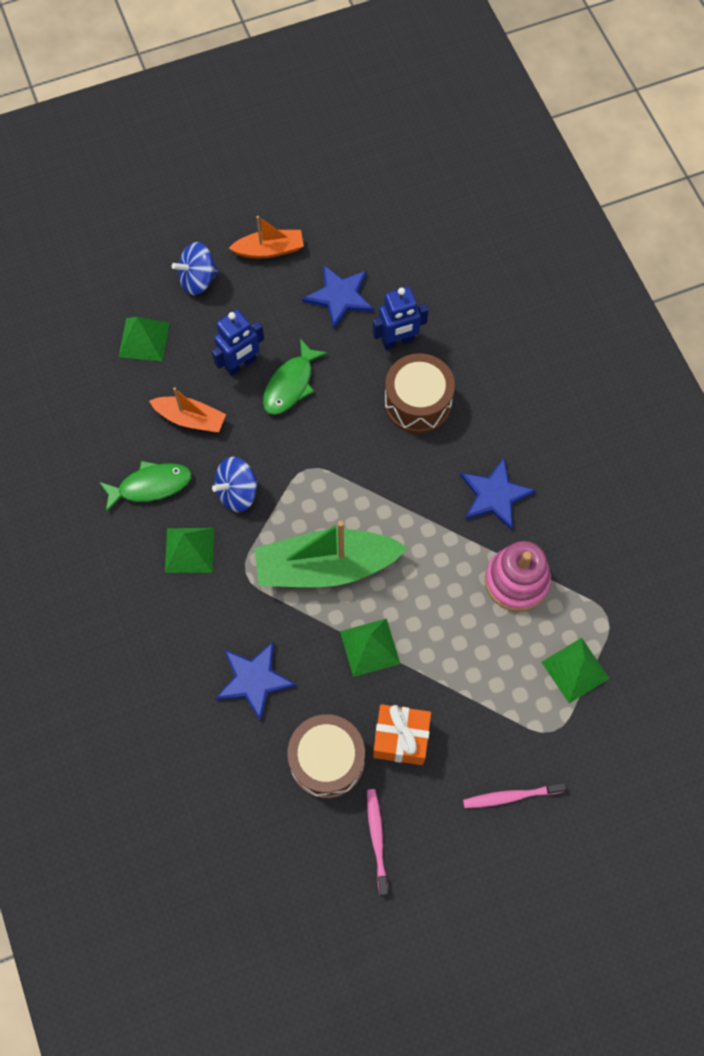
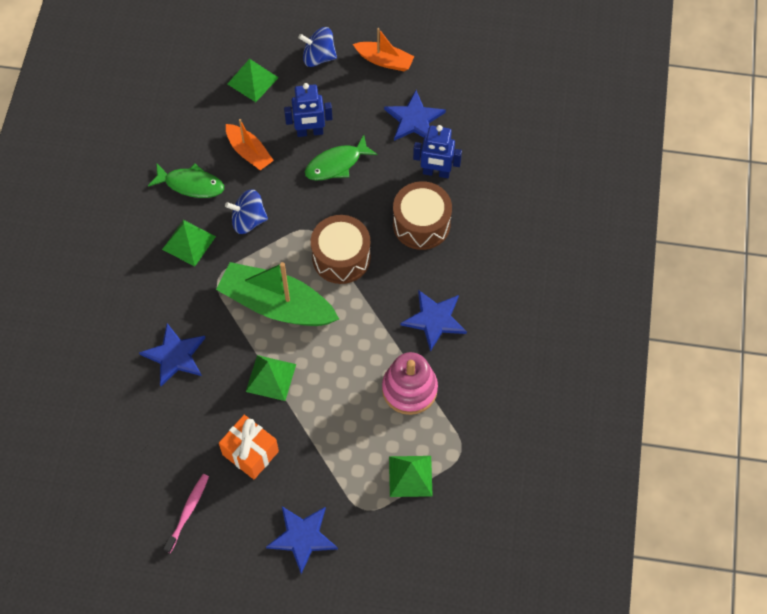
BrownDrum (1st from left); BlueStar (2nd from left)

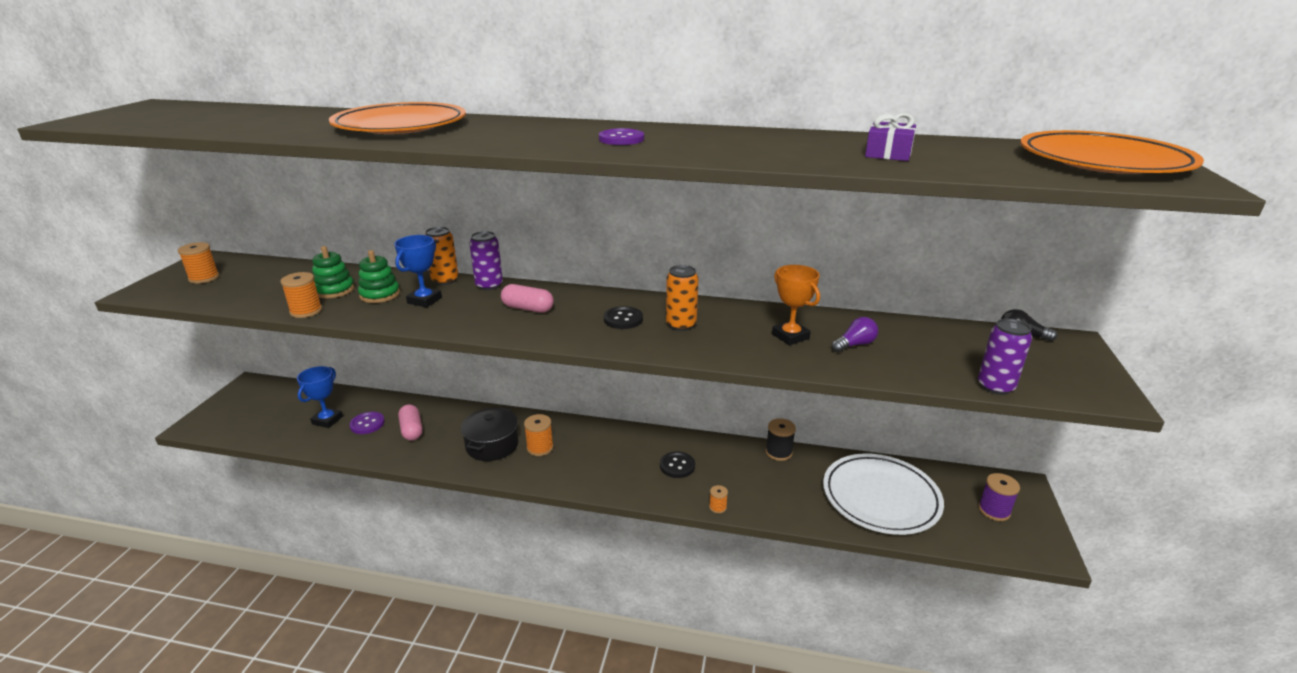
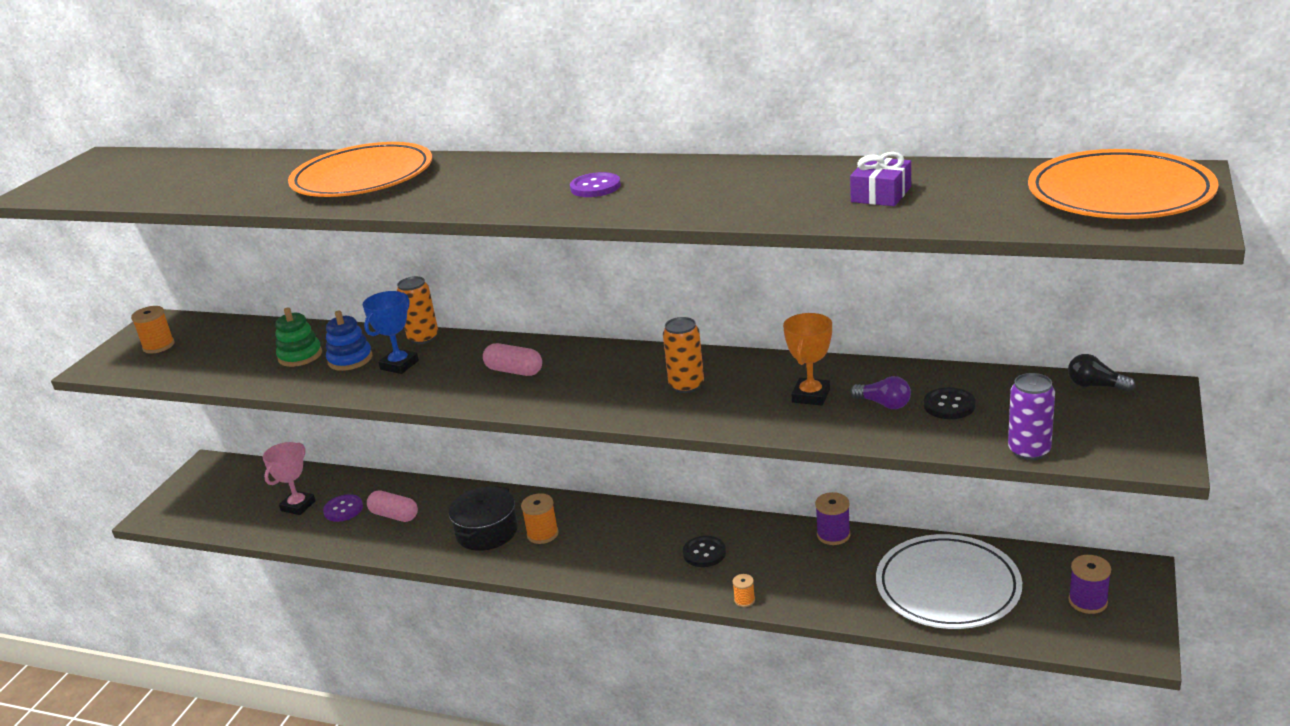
OrangeSpool (2nd from left in the first image); PurpleCan (1st from left in the first image); BlackButton (2nd from left); PinkTrophy; BlueStackingToy; PurpleSpool (1st from left); PinkCapsule (1st from left); OrangeTrophy; PurpleLightBulb

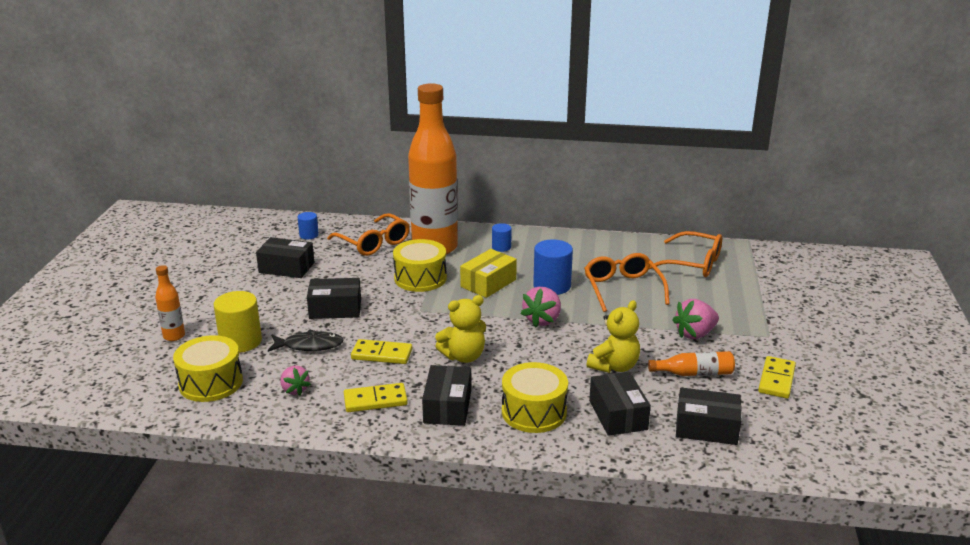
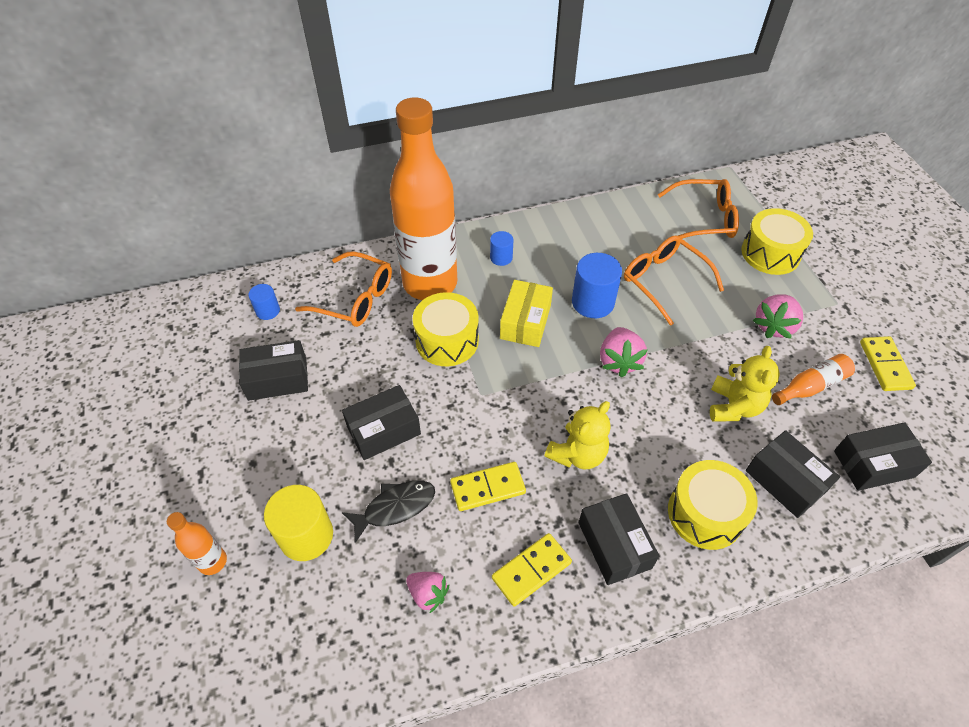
YellowDrum (3rd from left)

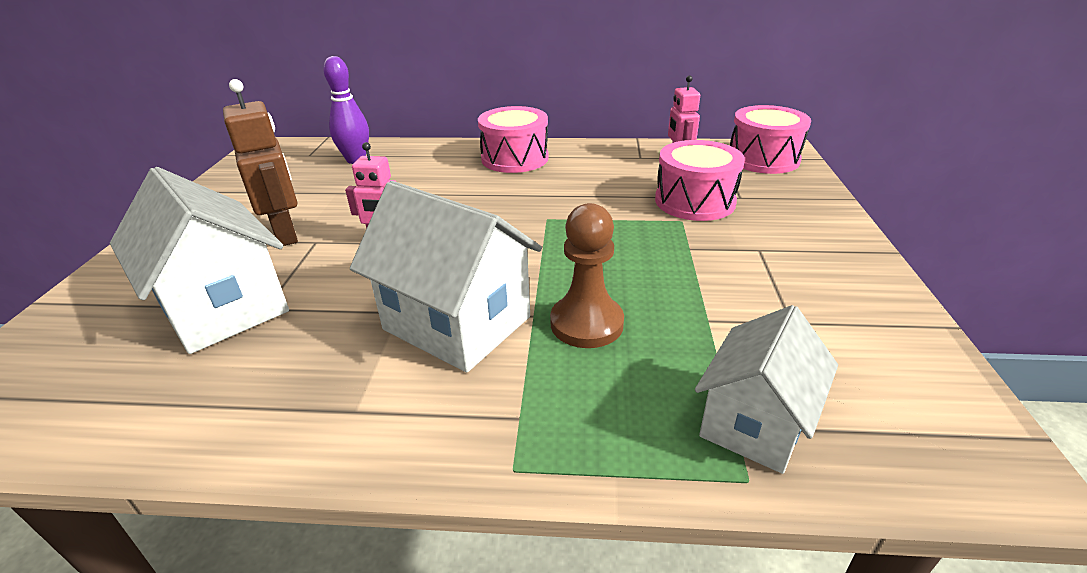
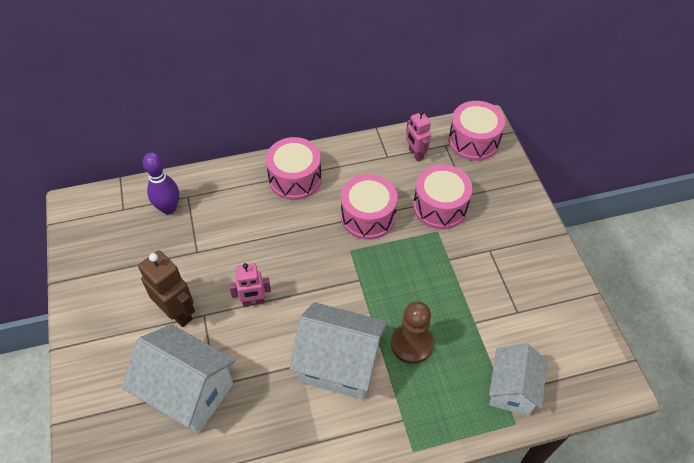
PinkDrum (2nd from left)

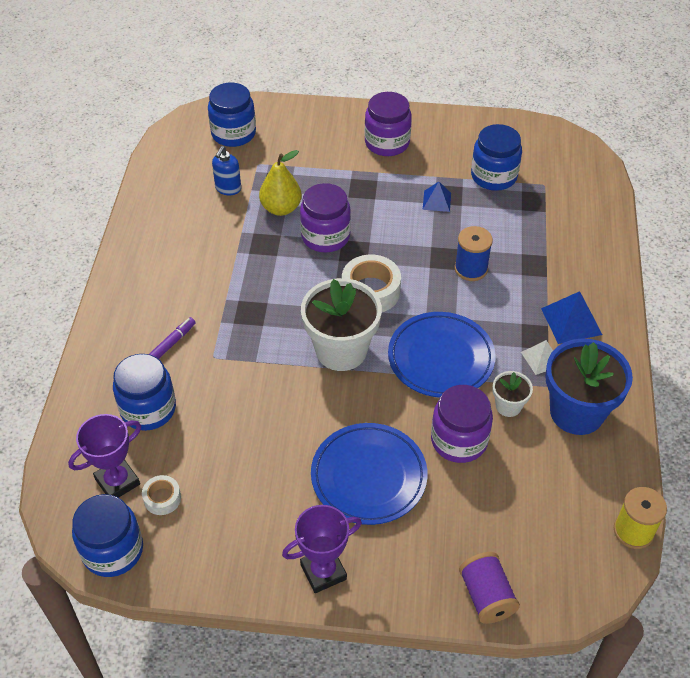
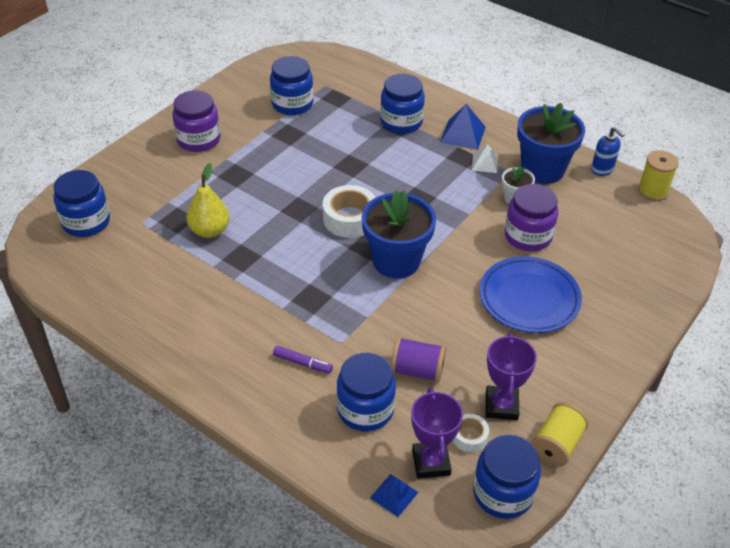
PurpleJar (1st from left in the first image); BluePlate (2nd from left in the first image); BlueSpool; BlueJar (4th from left); YellowSpool (1st from left); BlueSoapDispenser; PurpleTrophy (2nd from left); BluePyramid (1st from left); PurpleSpool; BlueFlowerPot (1st from left); PurpleMarker

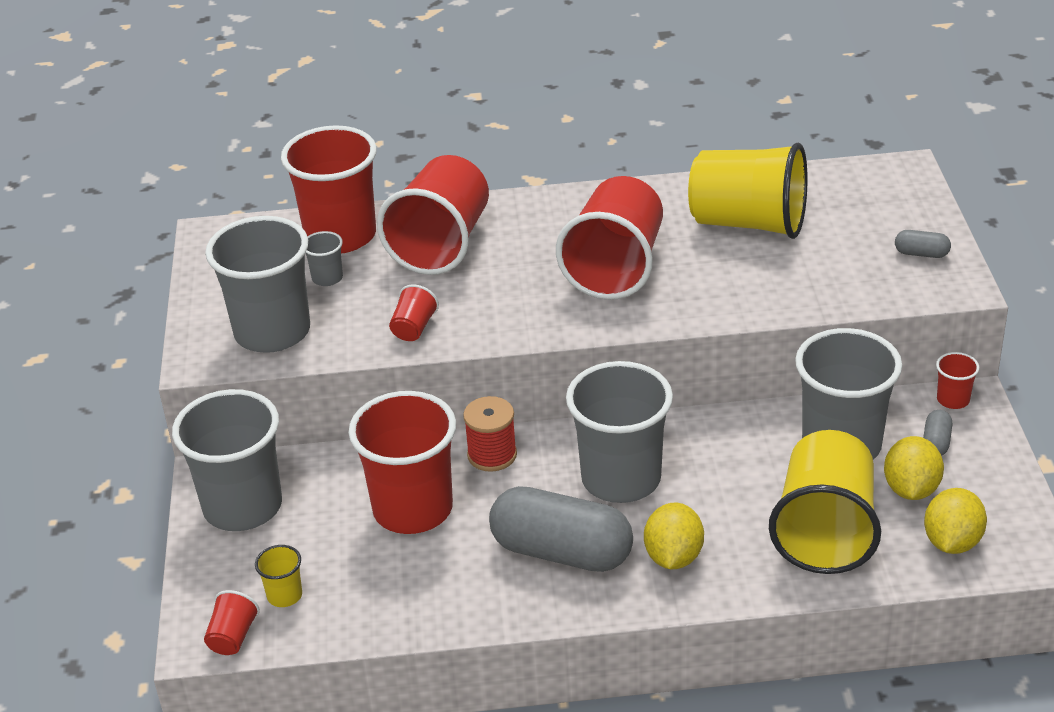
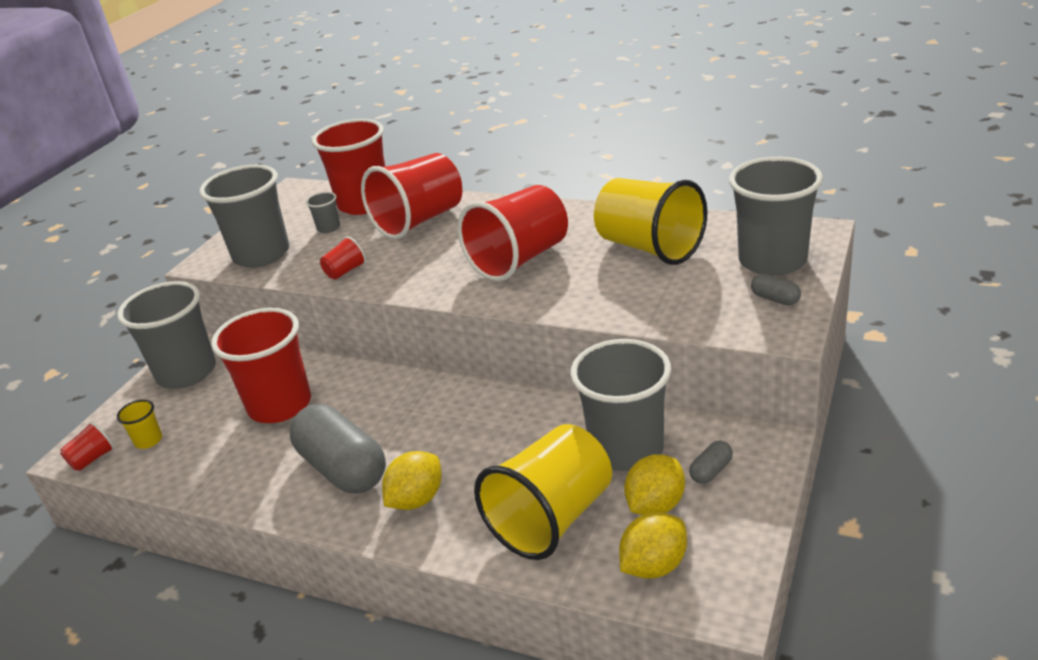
RedSpool; RedCup (7th from left in the first image); GreyCup (5th from left)

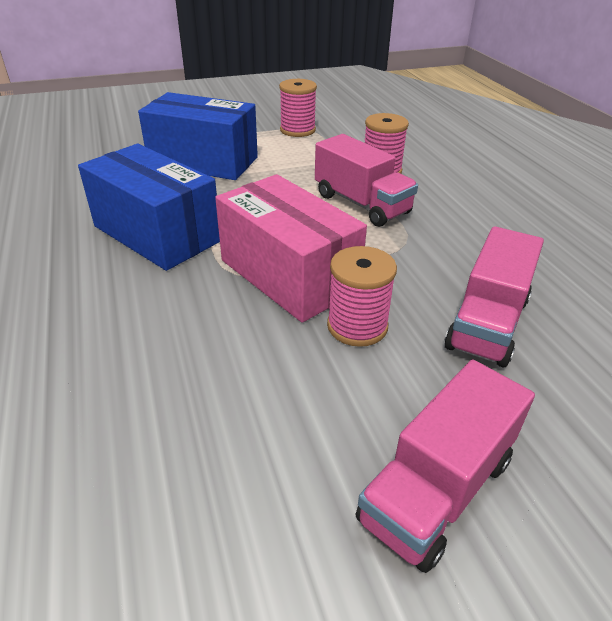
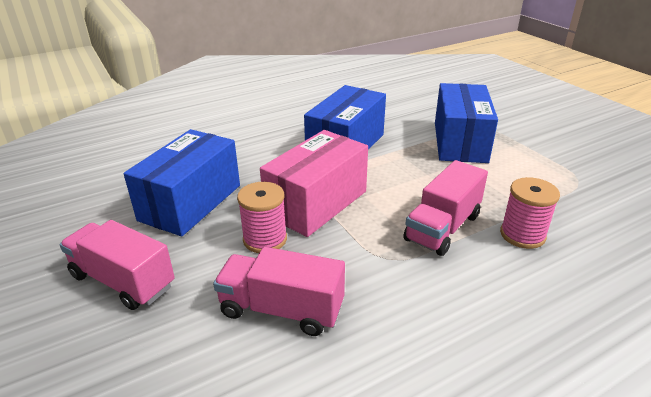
PinkSpool (1st from left in the first image); BlueBox (1st from left)

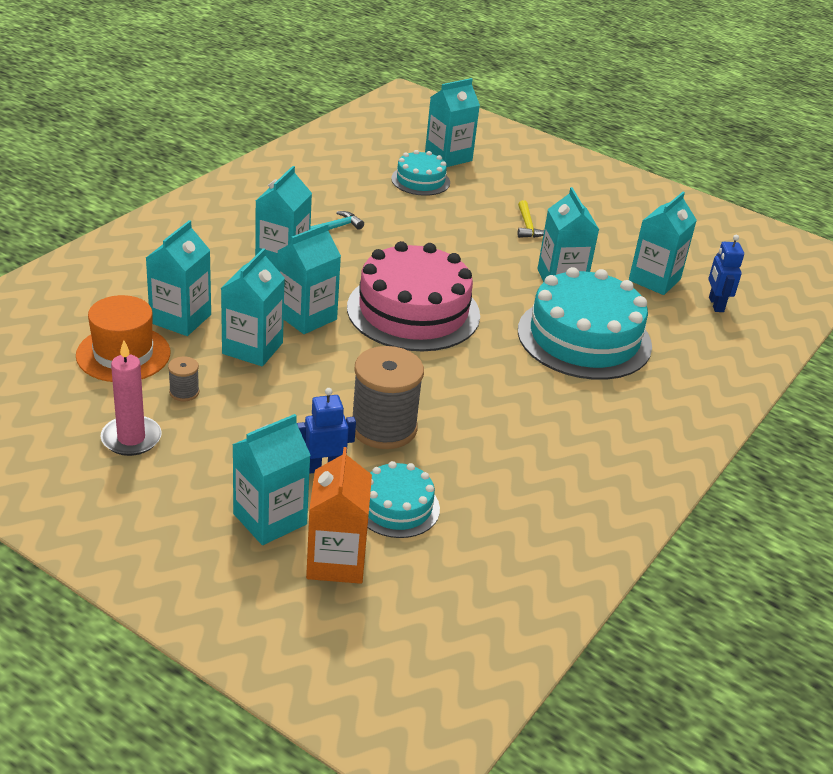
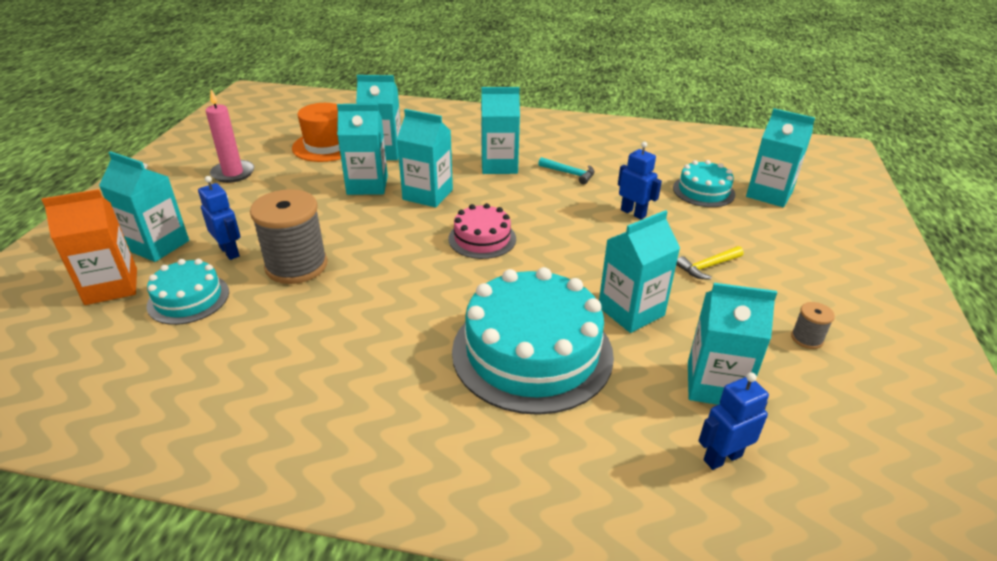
BlueRobot (2nd from left); GreySpool (2nd from left); PinkCake

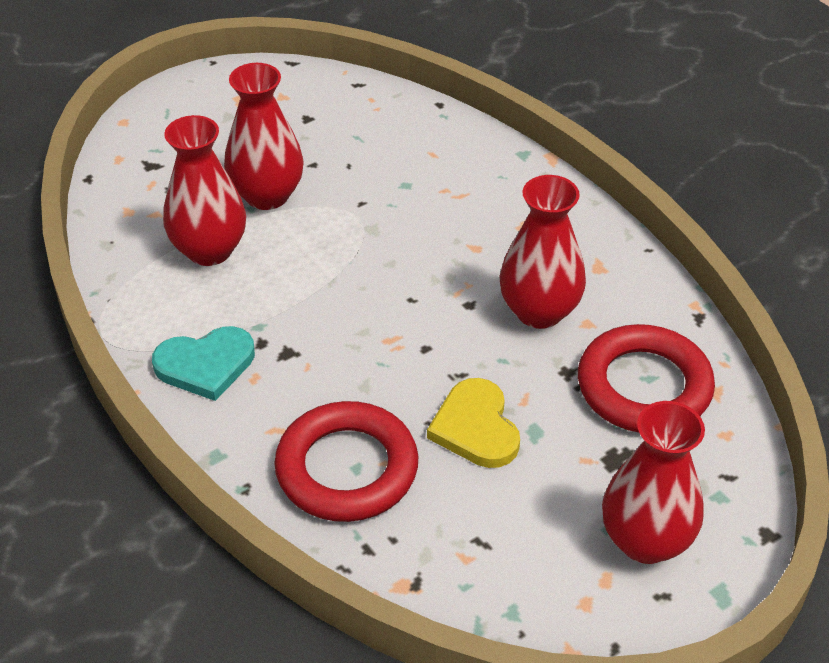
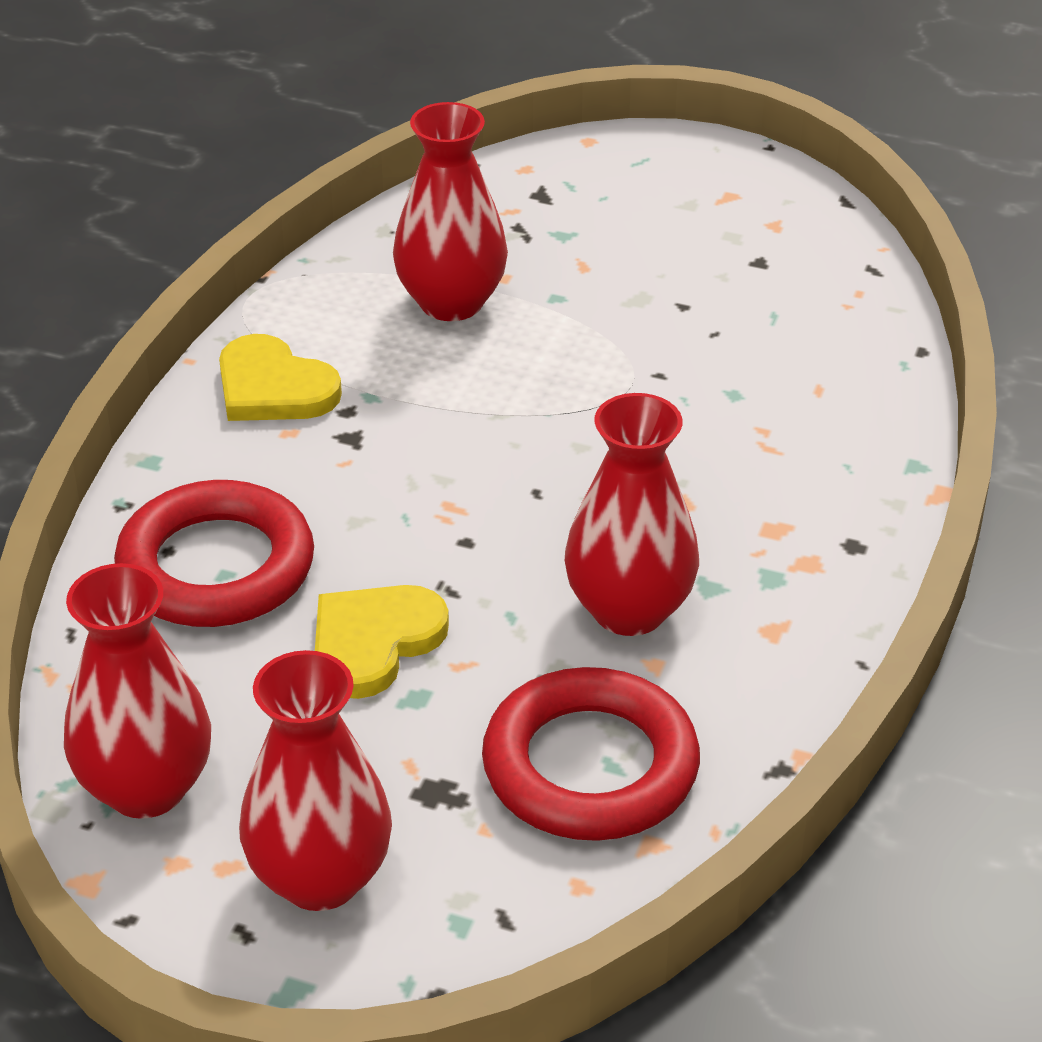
RedVase (1st from left); YellowHeart (1st from left)

